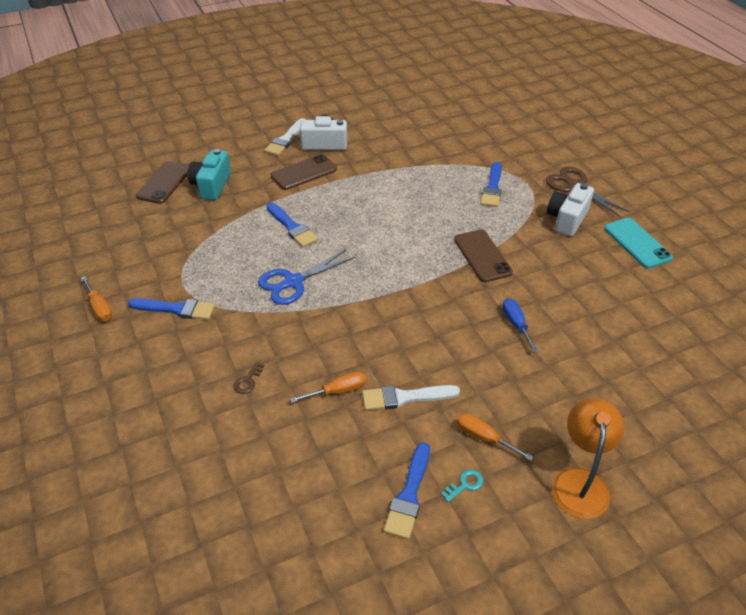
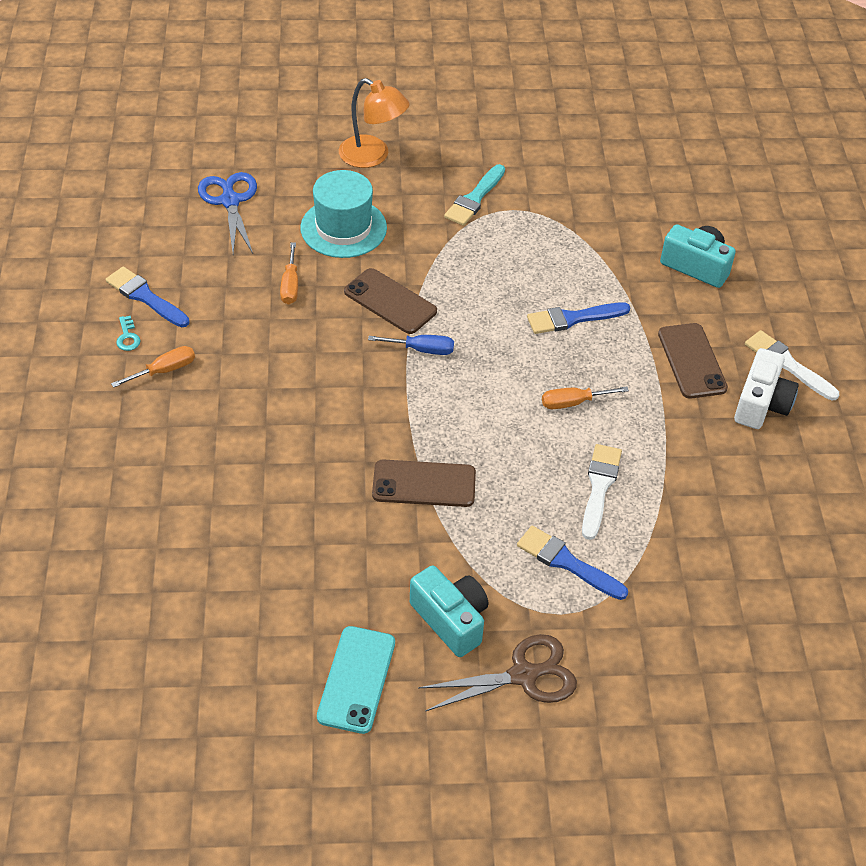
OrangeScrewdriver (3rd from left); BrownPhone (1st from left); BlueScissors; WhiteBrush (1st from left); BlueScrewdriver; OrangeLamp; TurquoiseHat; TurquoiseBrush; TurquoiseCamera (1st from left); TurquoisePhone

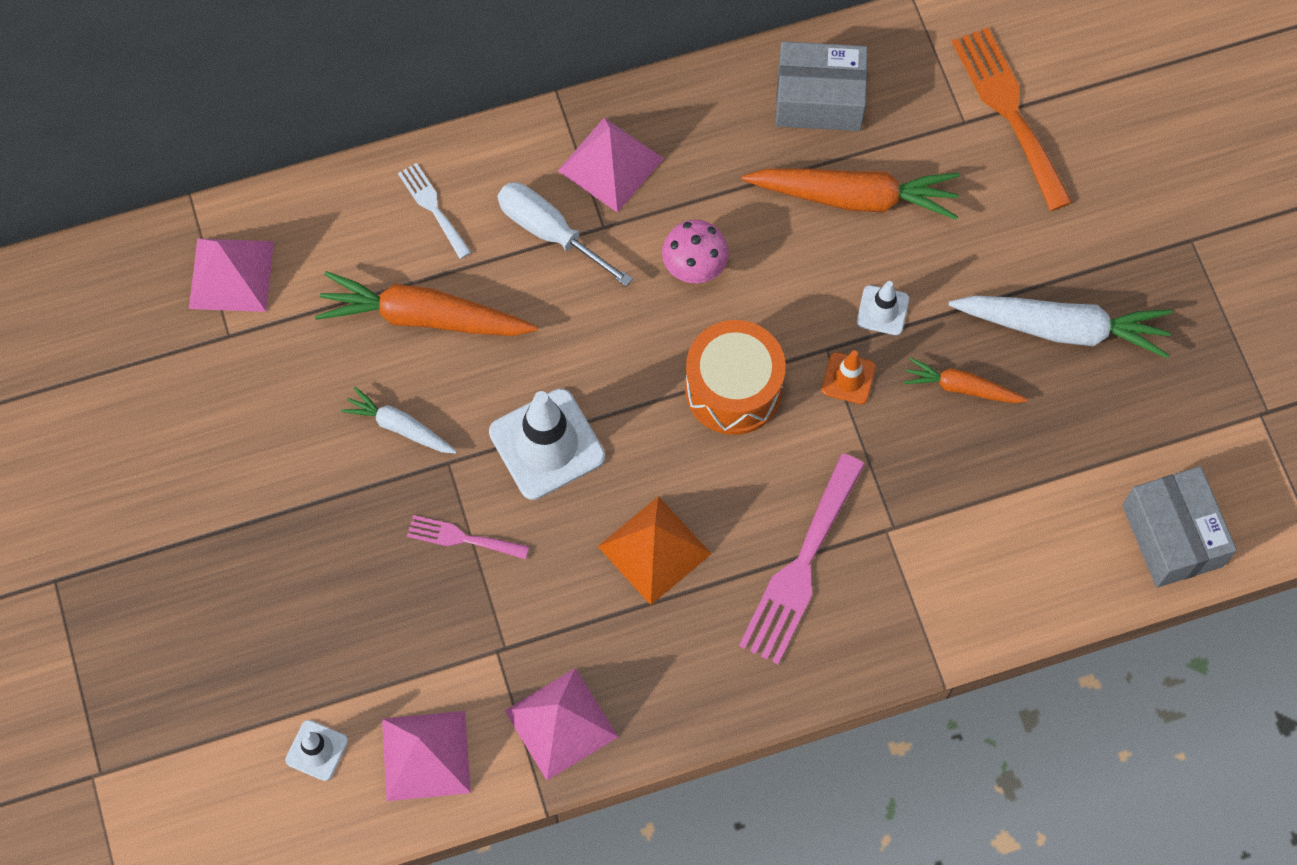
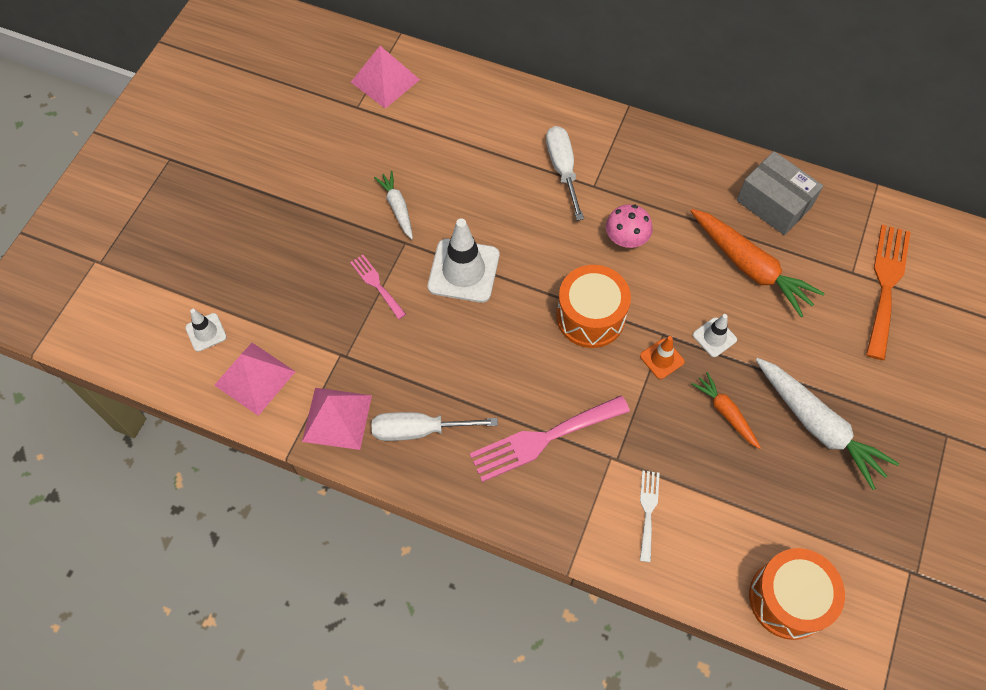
OrangeCarrot (1st from left in the first image); PinkPyramid (4th from left in the first image); OrangePyramid; WhiteScrewdriver (1st from left); WhiteFork; OrangeDrum (2nd from left)

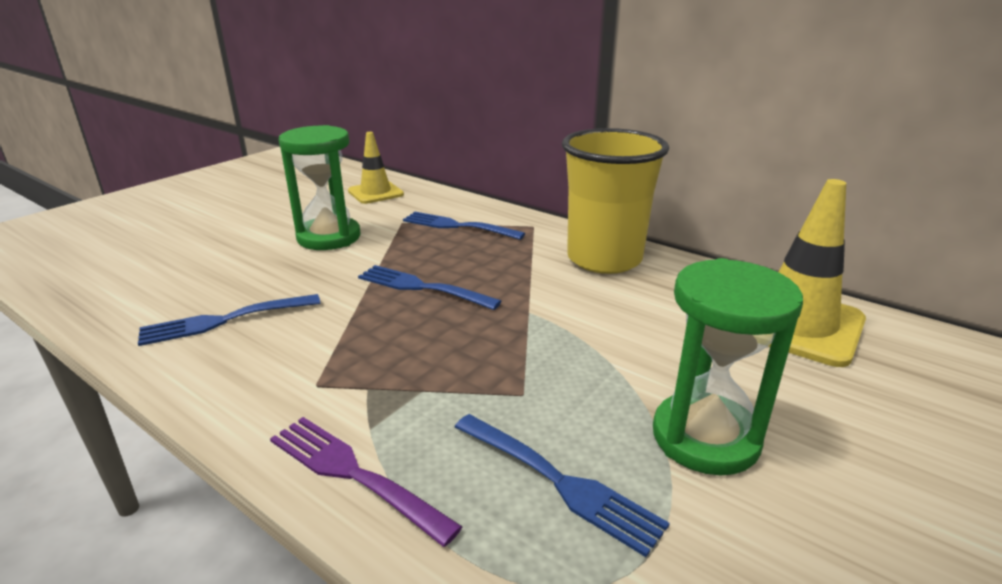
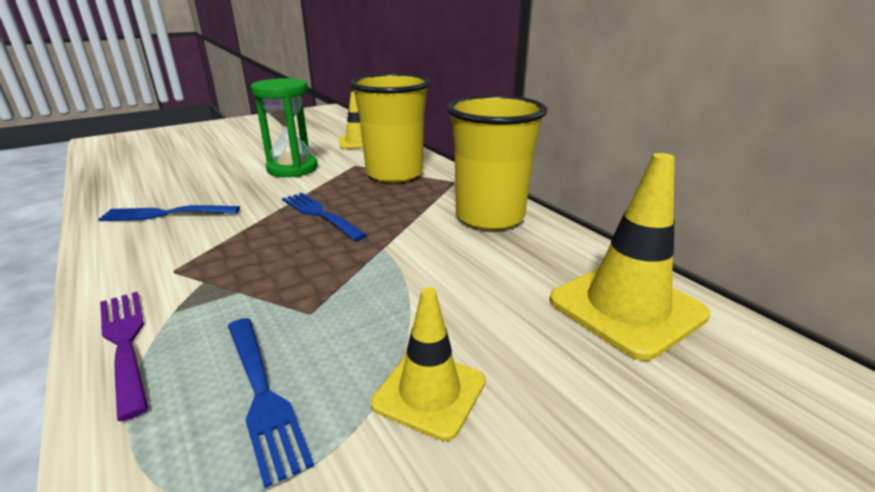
YellowCup (1st from left); YellowTrafficCone (2nd from left)

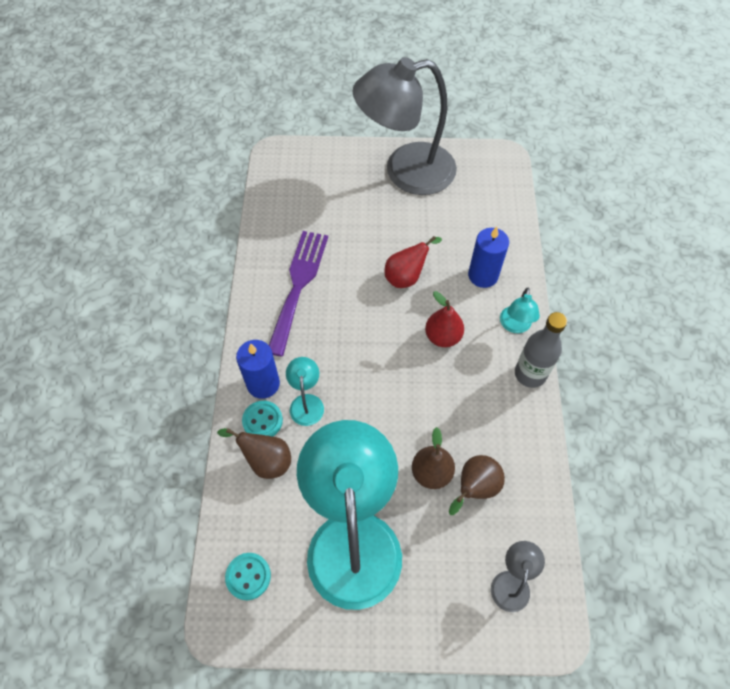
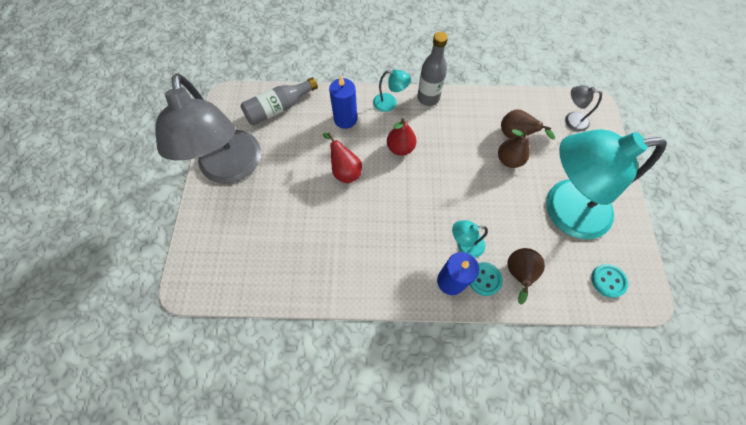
PurpleFork; GreyBottle (1st from left)

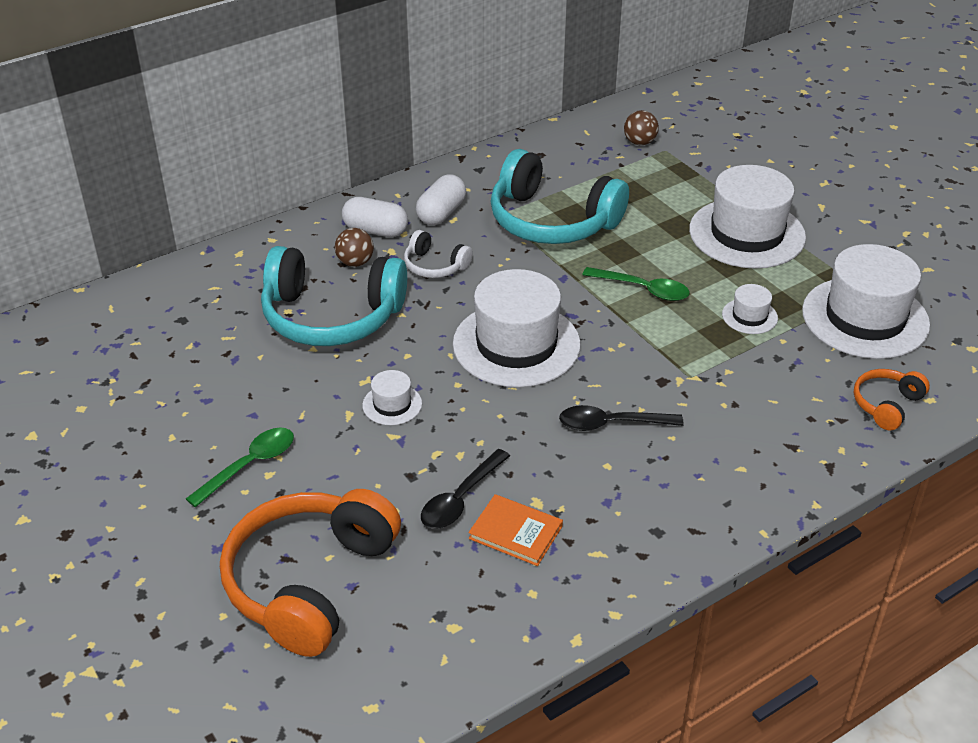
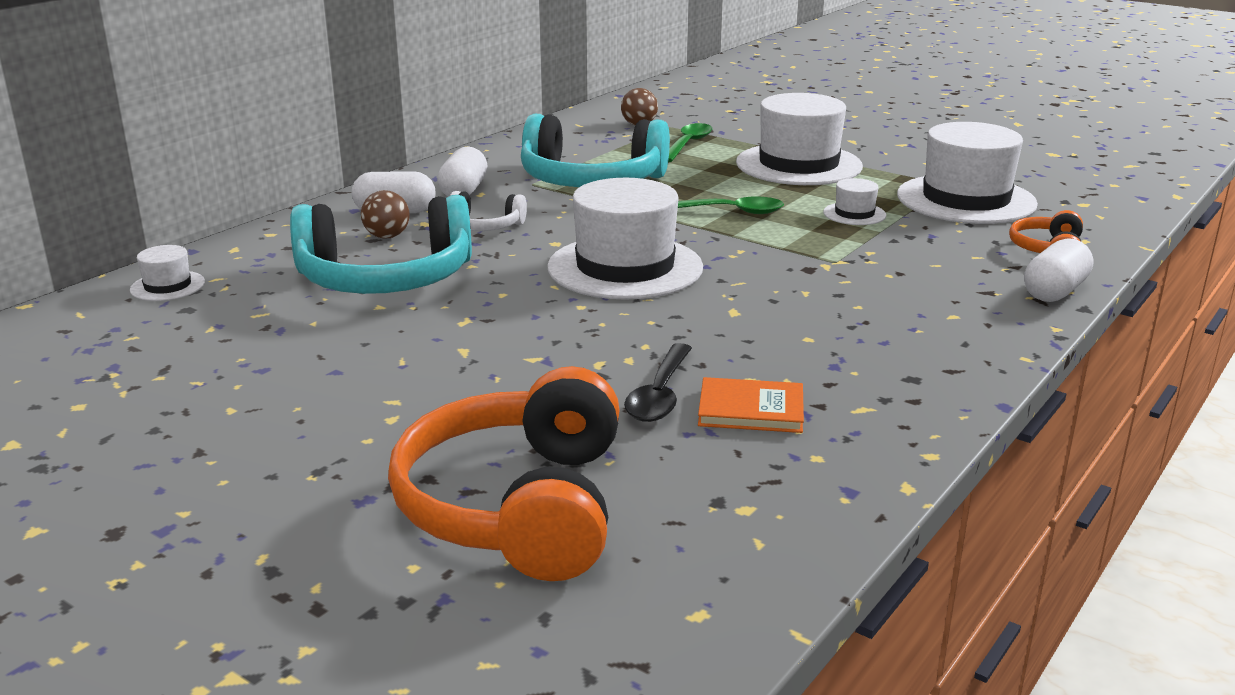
BlackSpoon (2nd from left in the first image); WhiteCapsule (3rd from left); GreenSpoon (1st from left); WhiteHat (1st from left)

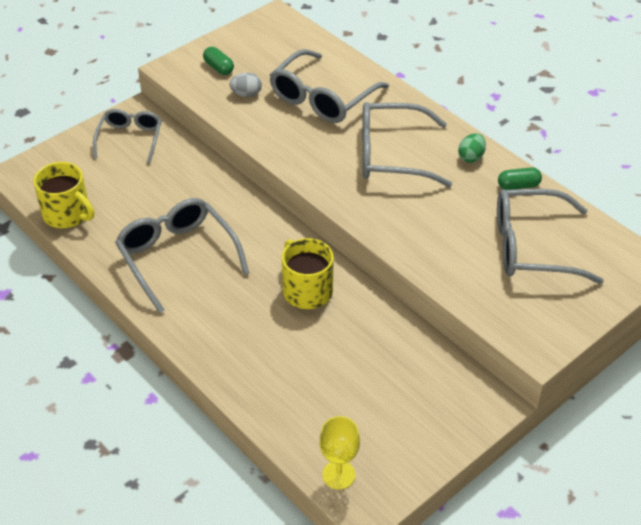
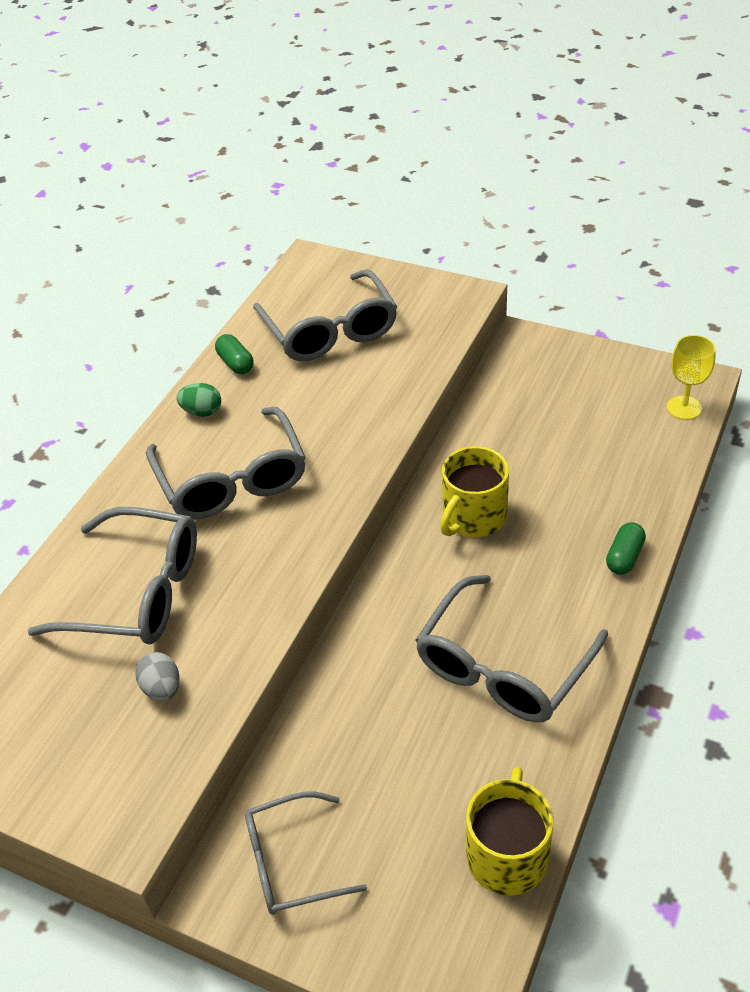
GreenCapsule (2nd from left)

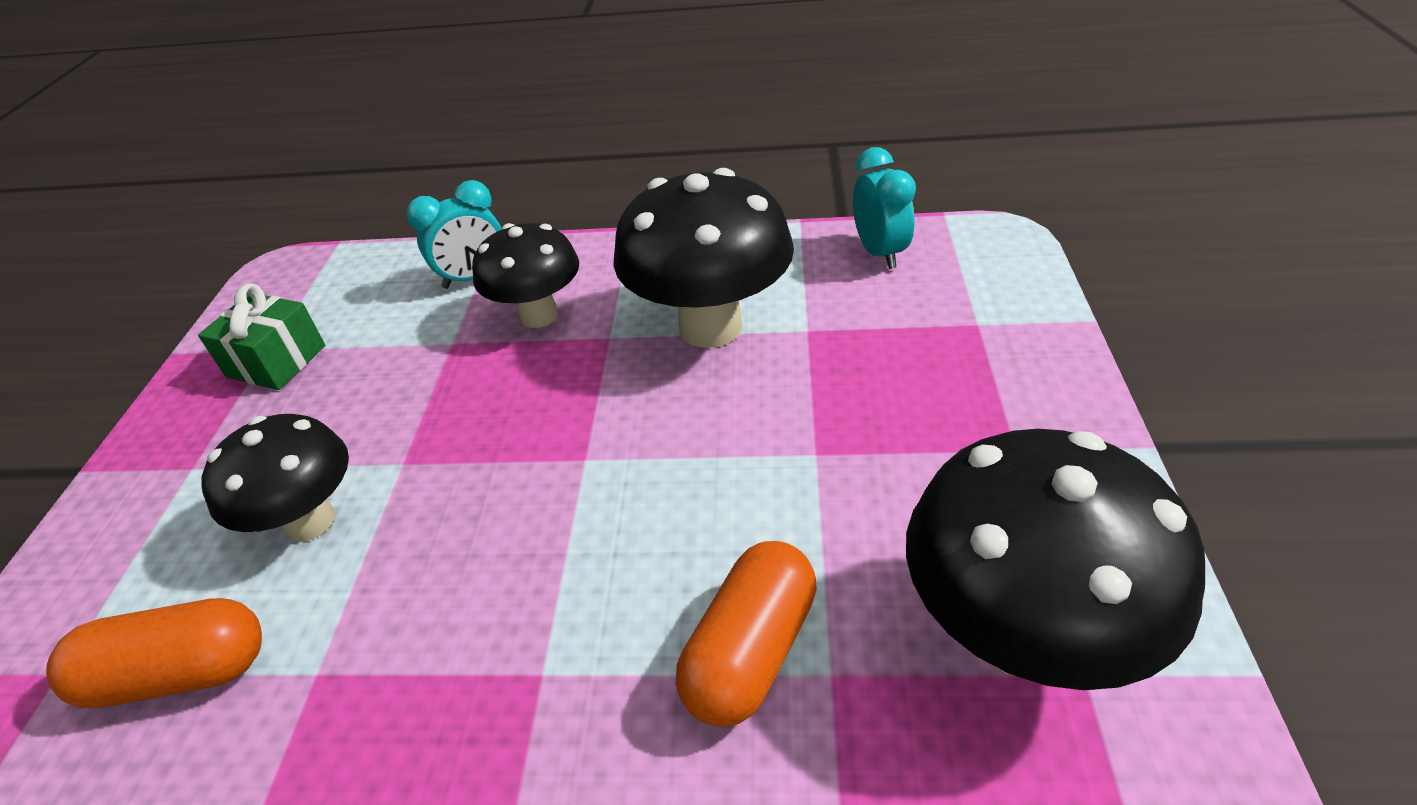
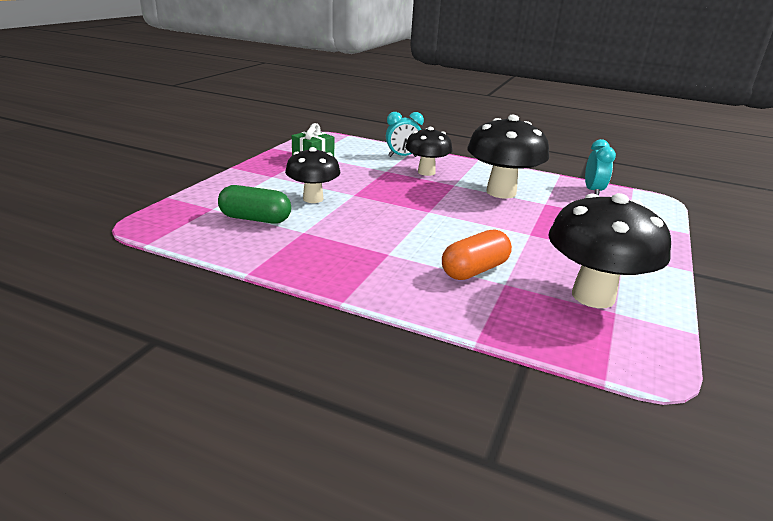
GreenCapsule

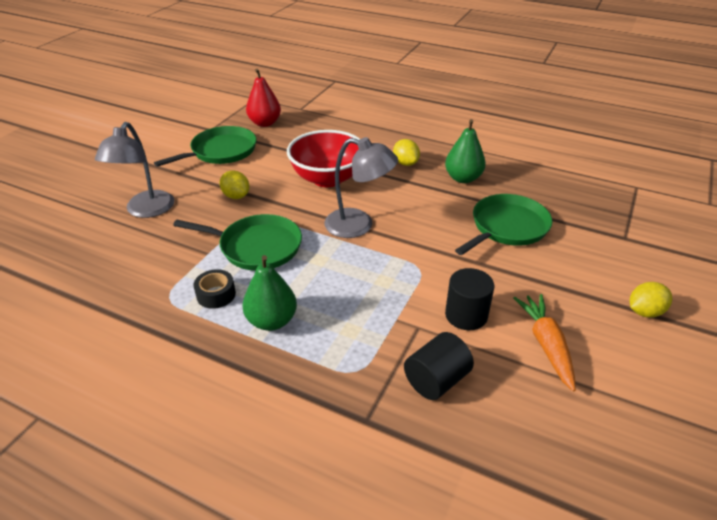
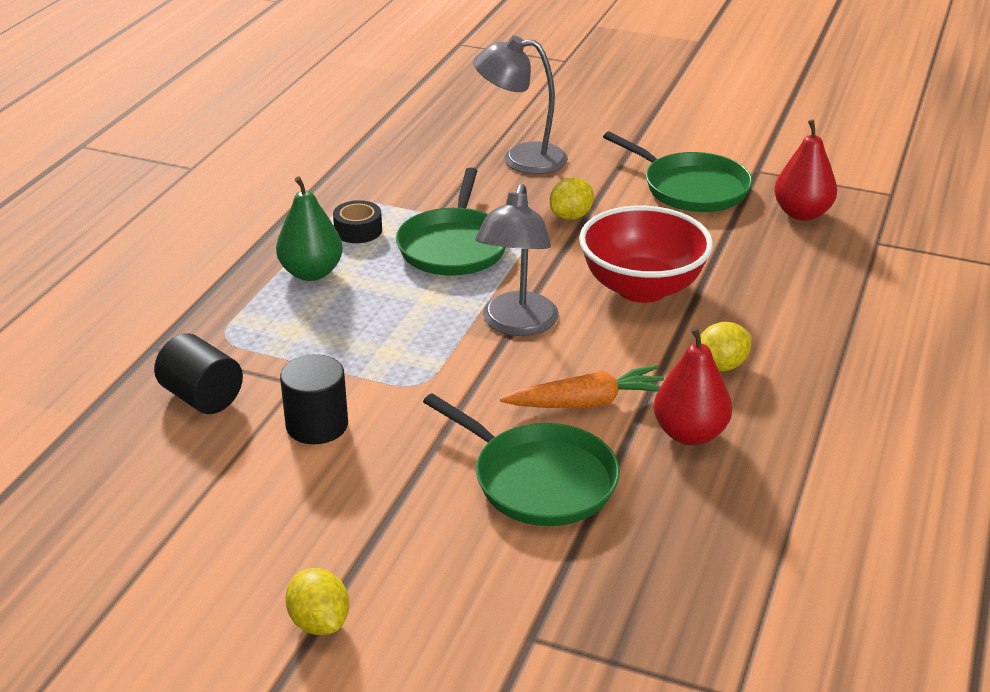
OrangeCarrot; RedPear (1st from left)

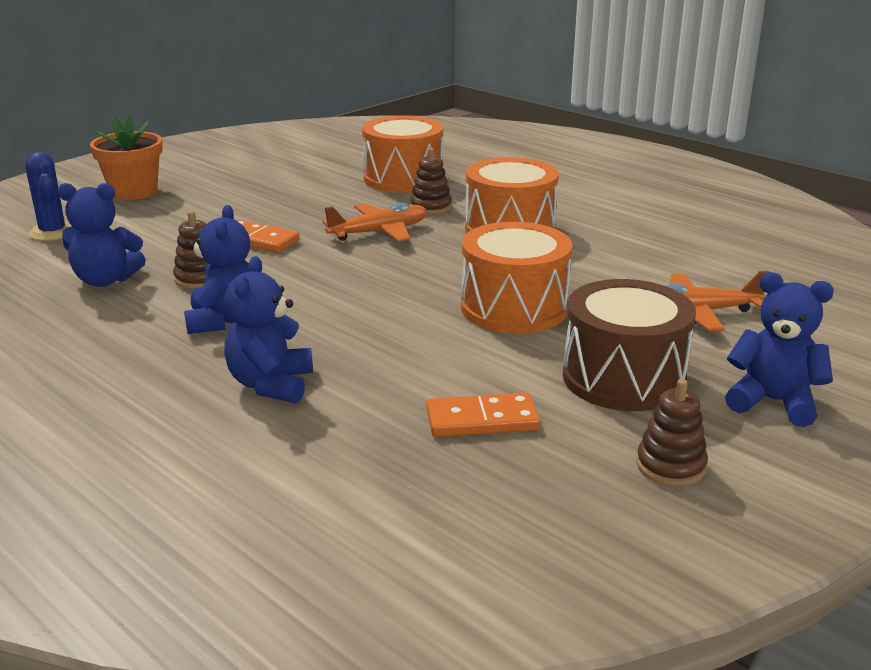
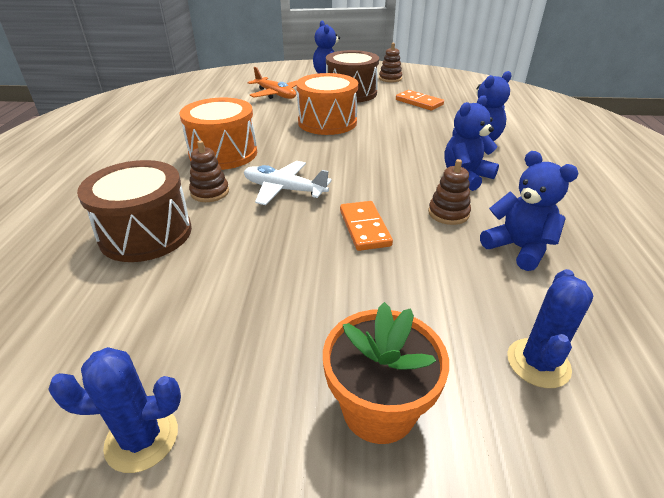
BlueCactus (1st from left); WhitePlane; BrownDrum (1st from left)

